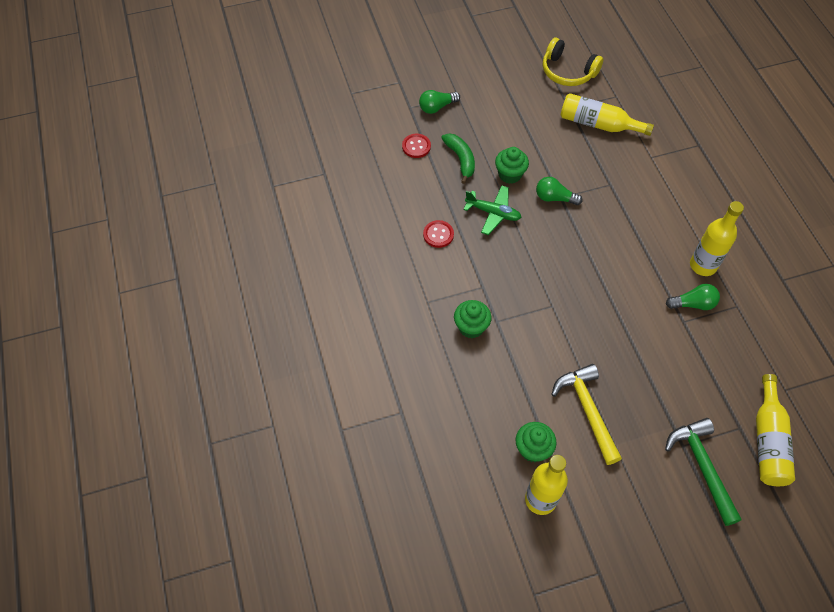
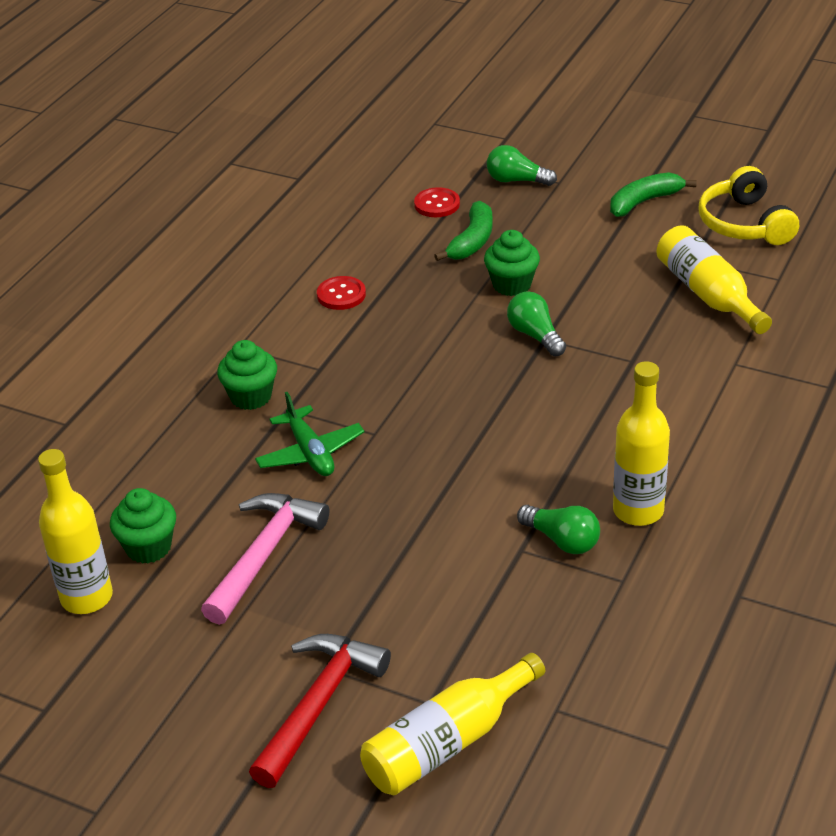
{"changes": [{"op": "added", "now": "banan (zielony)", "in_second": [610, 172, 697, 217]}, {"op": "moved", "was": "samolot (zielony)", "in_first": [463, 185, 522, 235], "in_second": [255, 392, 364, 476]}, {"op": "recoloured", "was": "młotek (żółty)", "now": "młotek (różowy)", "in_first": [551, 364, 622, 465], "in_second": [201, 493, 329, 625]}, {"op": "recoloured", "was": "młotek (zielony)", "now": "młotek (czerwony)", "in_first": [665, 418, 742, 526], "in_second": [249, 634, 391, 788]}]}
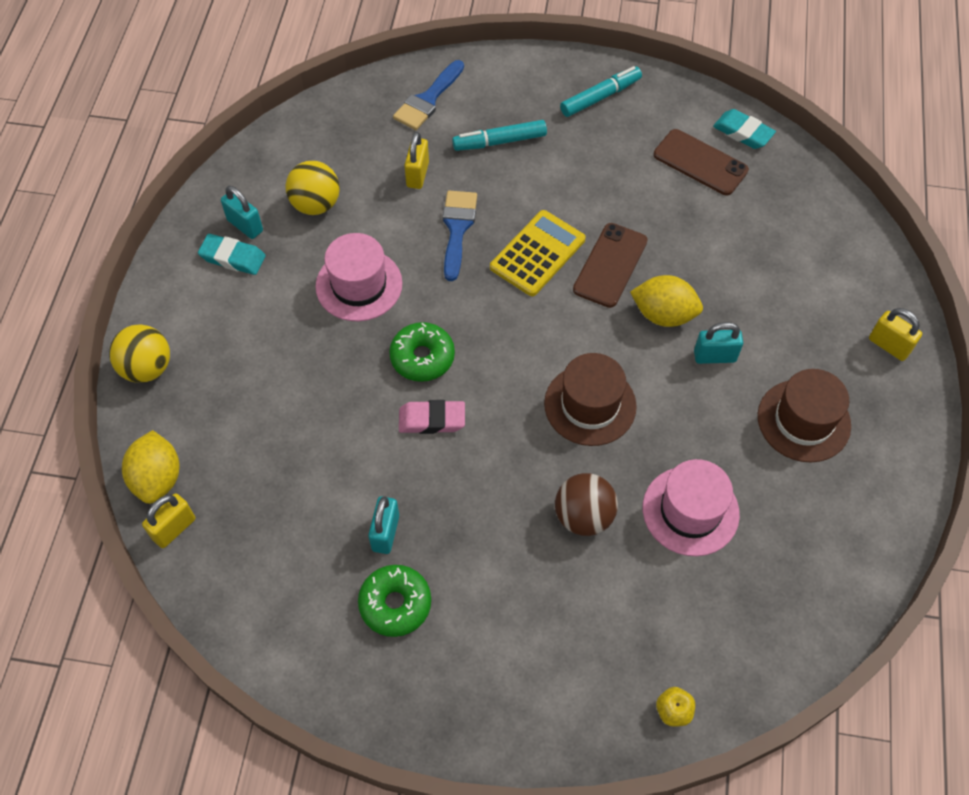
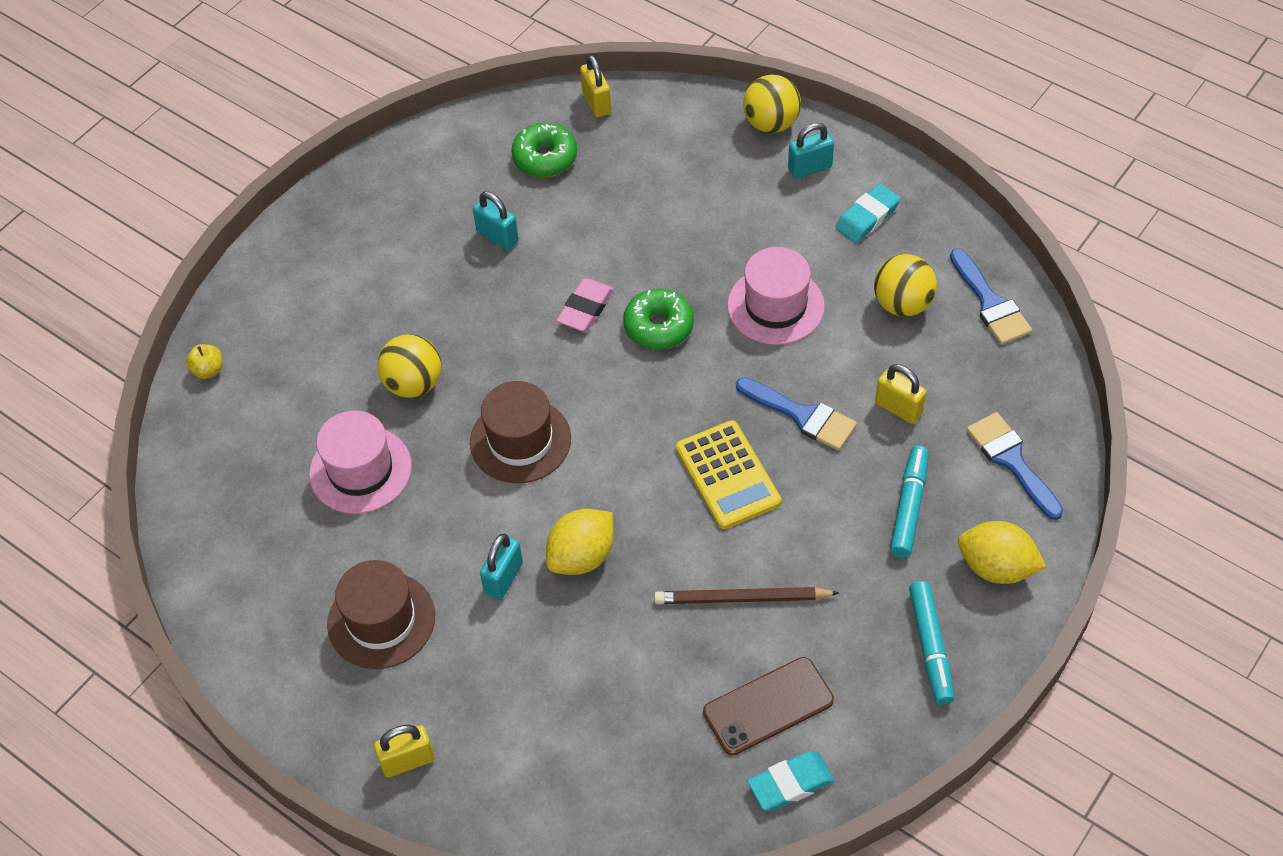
{"changes": [{"op": "removed", "was": "telefon (brązowy)", "in_first": [573, 223, 648, 308]}, {"op": "added", "now": "ołówek (brązowy)", "in_second": [654, 587, 839, 604]}, {"op": "added", "now": "pędzel (niebieski)", "in_second": [950, 248, 1032, 345]}, {"op": "moved", "was": "cytryna (żółty)", "in_first": [122, 430, 180, 504], "in_second": [958, 521, 1046, 584]}, {"op": "moved", "was": "kłódka (turkusowy)", "in_first": [221, 186, 263, 239], "in_second": [788, 123, 834, 178]}, {"op": "moved", "was": "donut (zielony)", "in_first": [358, 565, 431, 637], "in_second": [511, 123, 577, 177]}, {"op": "recoloured", "was": "piłka (brązowy)", "now": "piłka (żółty)", "in_first": [555, 473, 618, 536], "in_second": [377, 334, 441, 398]}]}
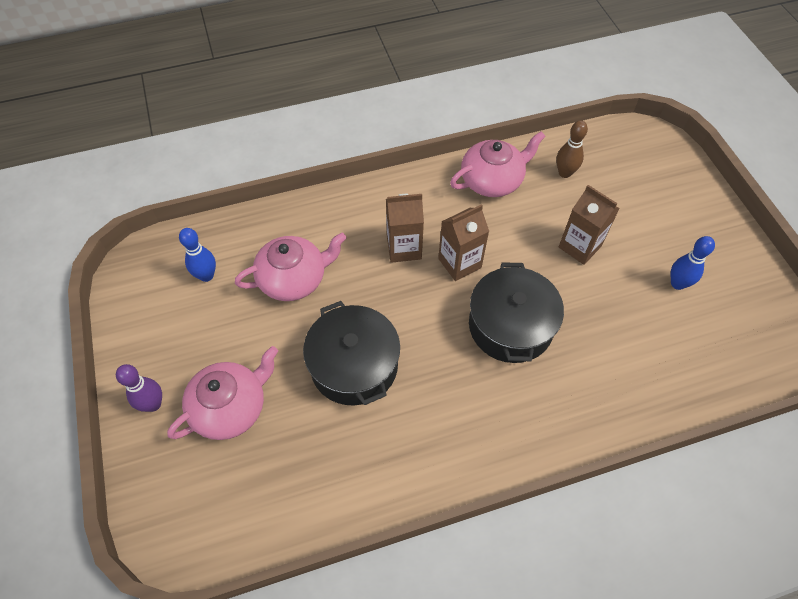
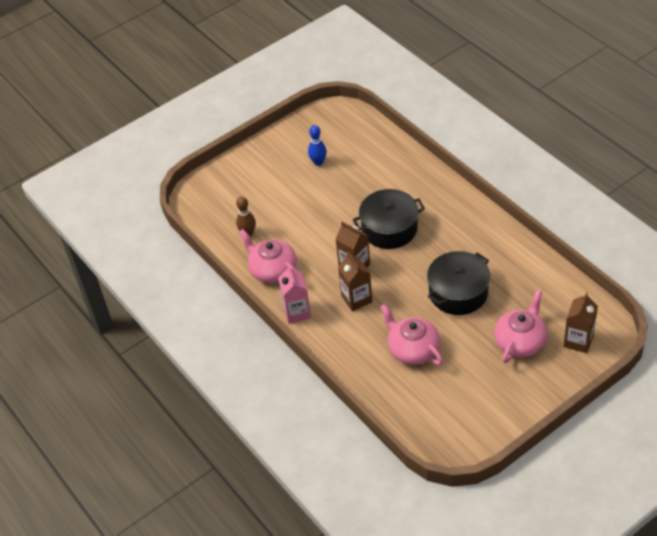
{"changes": [{"op": "removed", "was": "kręgiel (fioletowy)", "in_first": [116, 364, 162, 412]}, {"op": "removed", "was": "kręgiel (niebieski)", "in_first": [179, 228, 216, 282]}, {"op": "added", "now": "karton mleka (różowy)", "in_second": [278, 265, 311, 324]}, {"op": "moved", "was": "karton mleka (brązowy)", "in_first": [559, 185, 620, 265], "in_second": [563, 292, 598, 353]}, {"op": "turned", "was": "imbryk (różowy)", "in_first": [167, 346, 278, 440], "in_second": [494, 290, 547, 363], "clockwise": 90}]}
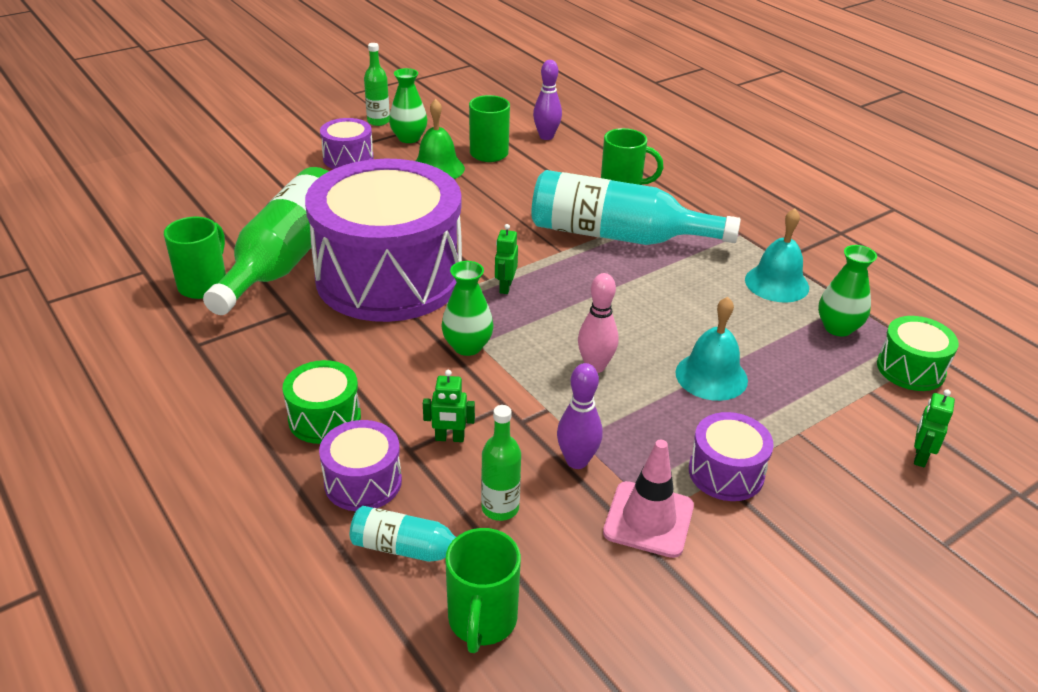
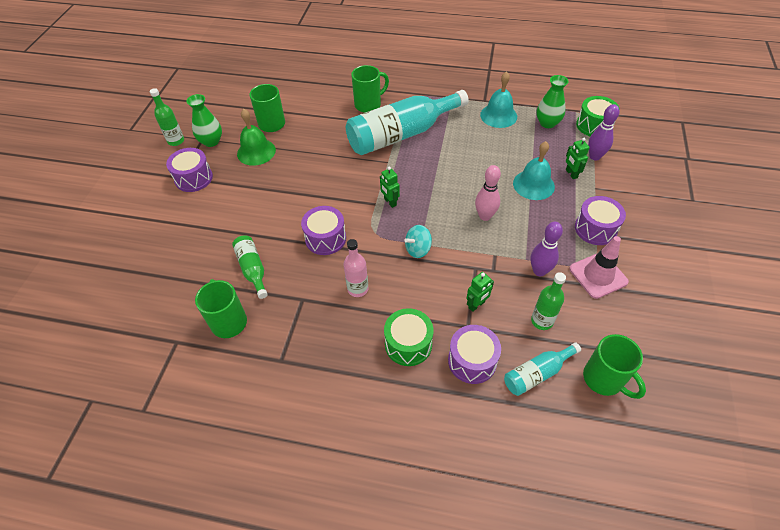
{"changes": [{"op": "added", "now": "butelka (różowy)", "in_second": [344, 239, 368, 297]}, {"op": "moved", "was": "kręgiel (fioletowy)", "in_first": [533, 60, 562, 140], "in_second": [588, 104, 619, 161]}, {"op": "moved", "was": "robot (zielony)", "in_first": [914, 389, 955, 467], "in_second": [566, 138, 590, 179]}, {"op": "replaced", "was": "wazon (zielony)", "now": "bączek (turkusowy)", "in_first": [441, 261, 494, 356], "in_second": [404, 225, 432, 258]}, {"op": "resized", "was": "butelka (zielony)", "in_first": [203, 167, 329, 315], "in_second": [232, 235, 268, 299], "ratio": 0.47}, {"op": "resized", "was": "bęben (fioletowy)", "in_first": [305, 159, 462, 322], "in_second": [301, 206, 346, 255], "ratio": 0.41}]}
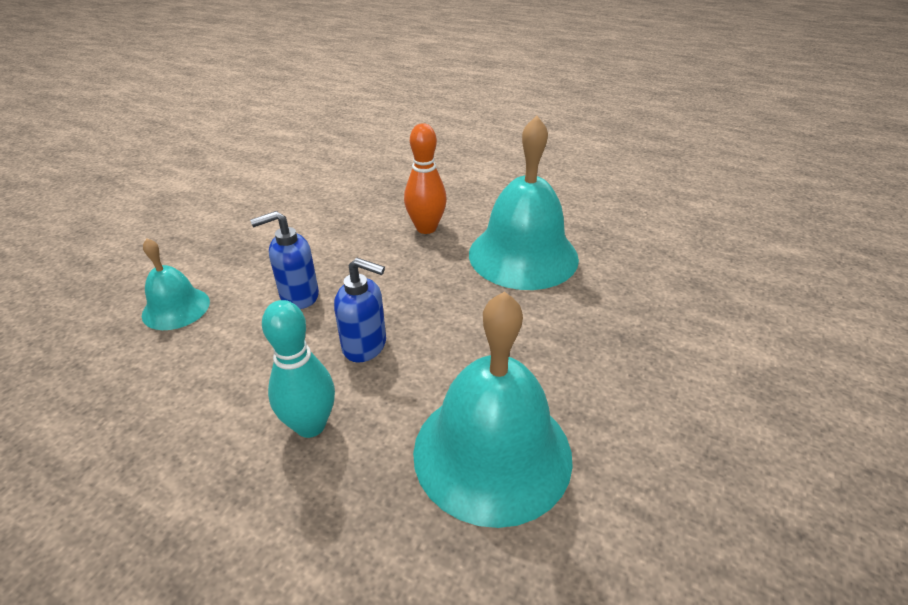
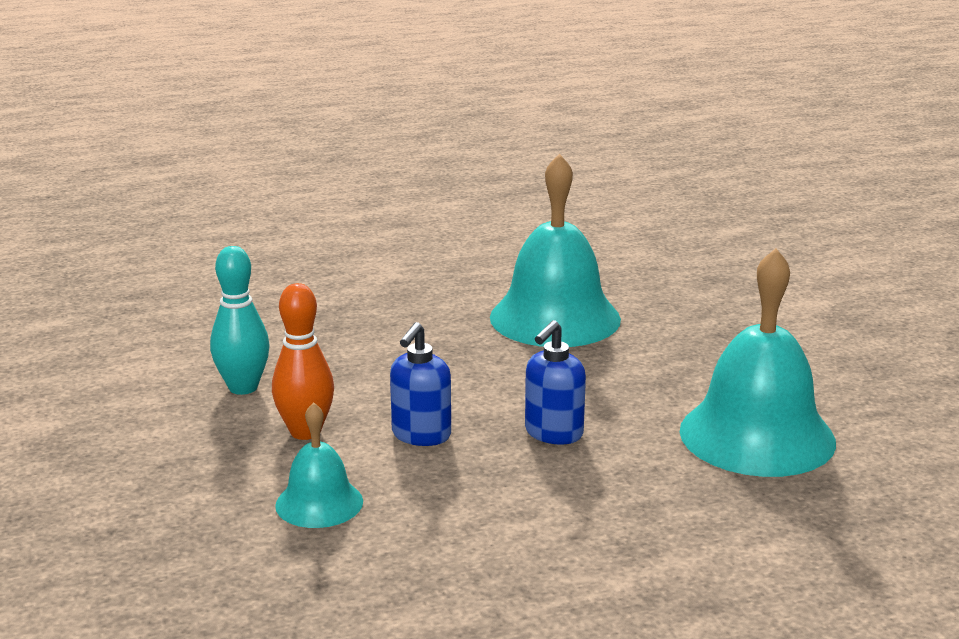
{"changes": [{"op": "moved", "was": "kręgiel (turkusowy)", "in_first": [262, 300, 335, 438], "in_second": [210, 246, 269, 395]}, {"op": "moved", "was": "kręgiel (pomarańczowy)", "in_first": [404, 123, 447, 234], "in_second": [272, 283, 334, 440]}, {"op": "turned", "was": "dozownik mydła (niebieski)", "in_first": [334, 258, 386, 363], "in_second": [525, 320, 586, 445], "clockwise": 150}]}
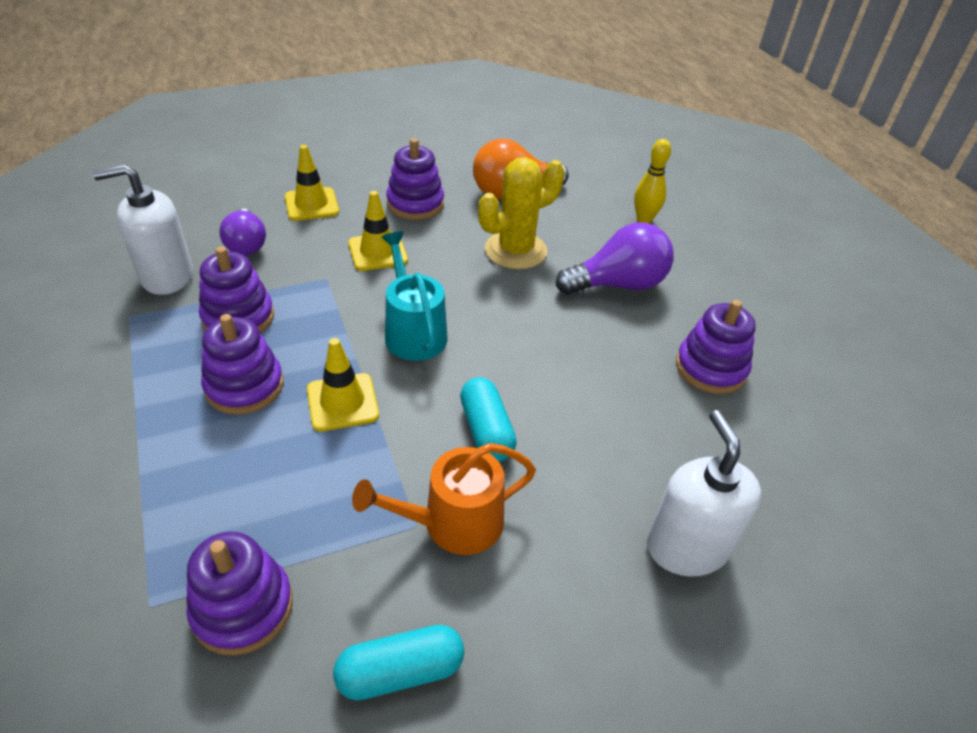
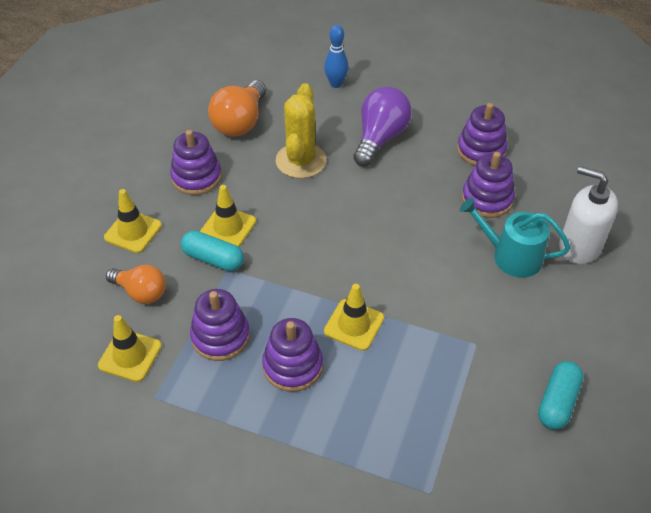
{"changes": [{"op": "removed", "was": "konewka (pomarańczowy)", "in_first": [352, 443, 536, 555]}, {"op": "moved", "was": "zabawka nakładanka (fioletowy)", "in_first": [186, 532, 293, 656], "in_second": [462, 152, 515, 218]}, {"op": "moved", "was": "konewka (turkusowy)", "in_first": [381, 232, 448, 361], "in_second": [460, 198, 570, 278]}, {"op": "moved", "was": "kapsułka (turkusowy)", "in_first": [460, 377, 517, 462], "in_second": [181, 231, 244, 271]}, {"op": "replaced", "was": "dozownik mydła (biały)", "now": "pachołek (żółty)", "in_first": [92, 164, 193, 295], "in_second": [98, 315, 162, 382]}, {"op": "recoloured", "was": "żarówka (fioletowy)", "now": "żarówka (pomarańczowy)", "in_first": [220, 209, 266, 255], "in_second": [106, 265, 166, 304]}, {"op": "recoloured", "was": "kręgiel (żółty)", "now": "kręgiel (niebieski)", "in_first": [634, 139, 671, 223], "in_second": [324, 25, 349, 88]}]}
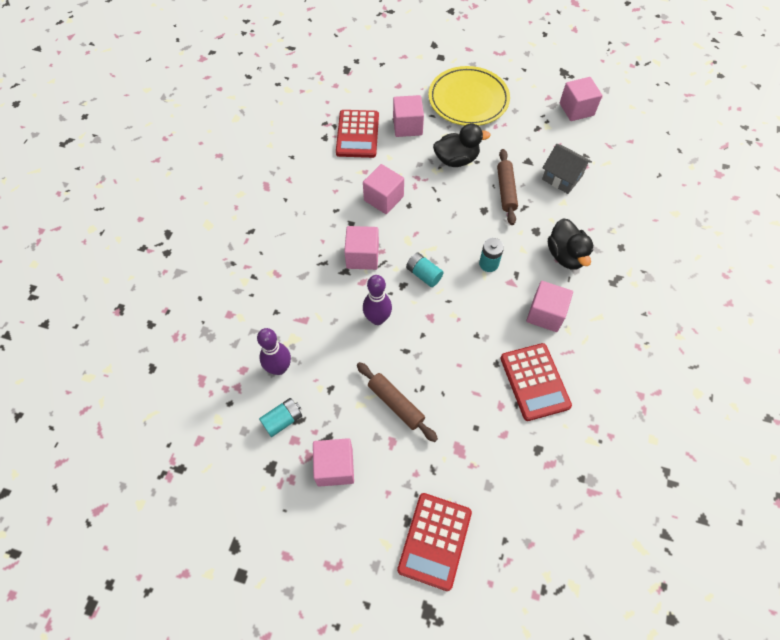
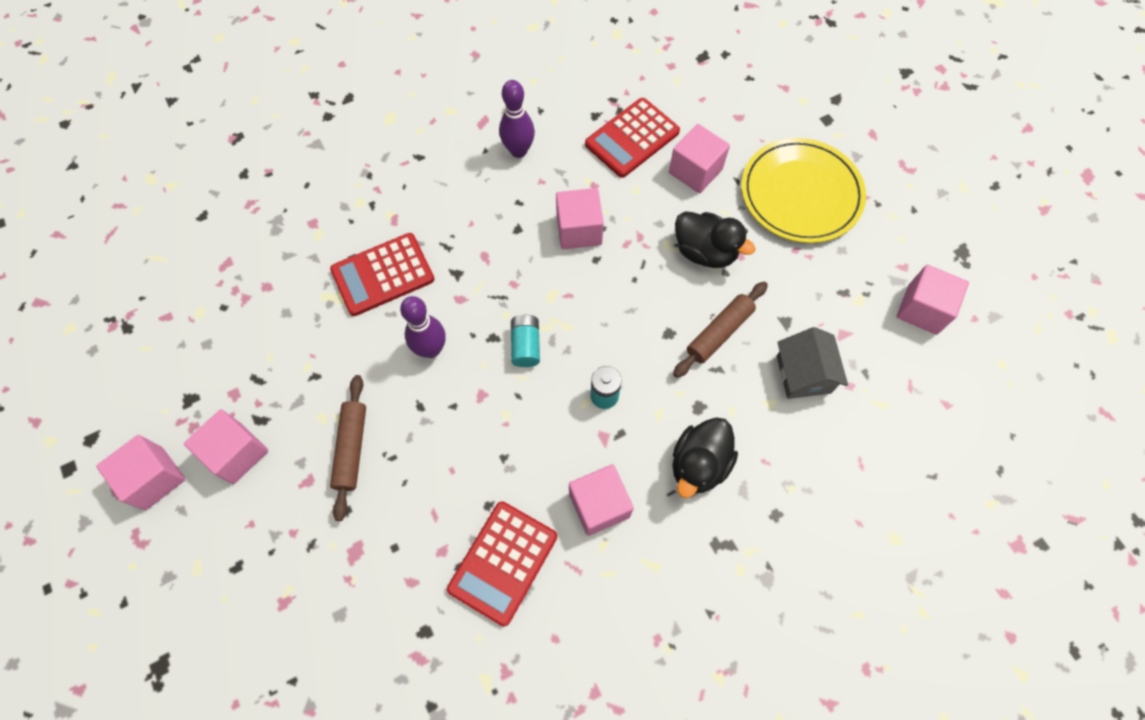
{"changes": [{"op": "removed", "was": "bateria (turkusowy)", "in_first": [259, 398, 302, 437]}, {"op": "moved", "was": "kręgiel (fioletowy)", "in_first": [257, 328, 291, 375], "in_second": [499, 80, 535, 158]}, {"op": "moved", "was": "sześcian (różowy)", "in_first": [344, 226, 379, 270], "in_second": [96, 435, 186, 510]}, {"op": "moved", "was": "kalkulator (czerwony)", "in_first": [397, 493, 472, 591], "in_second": [330, 233, 434, 316]}]}
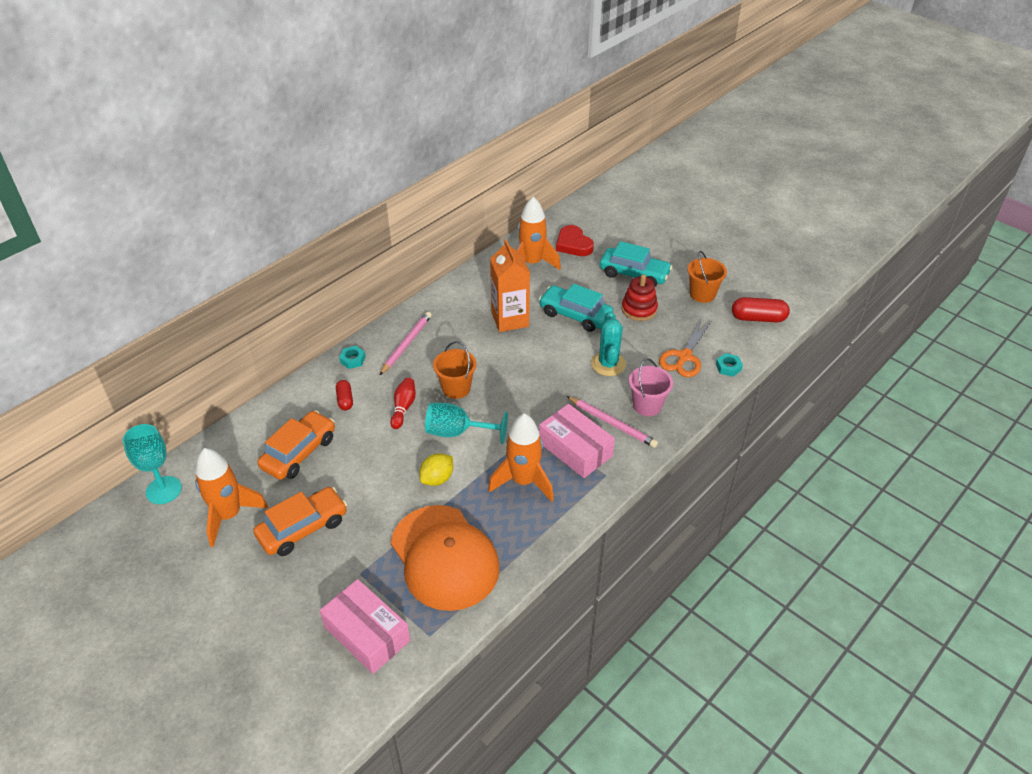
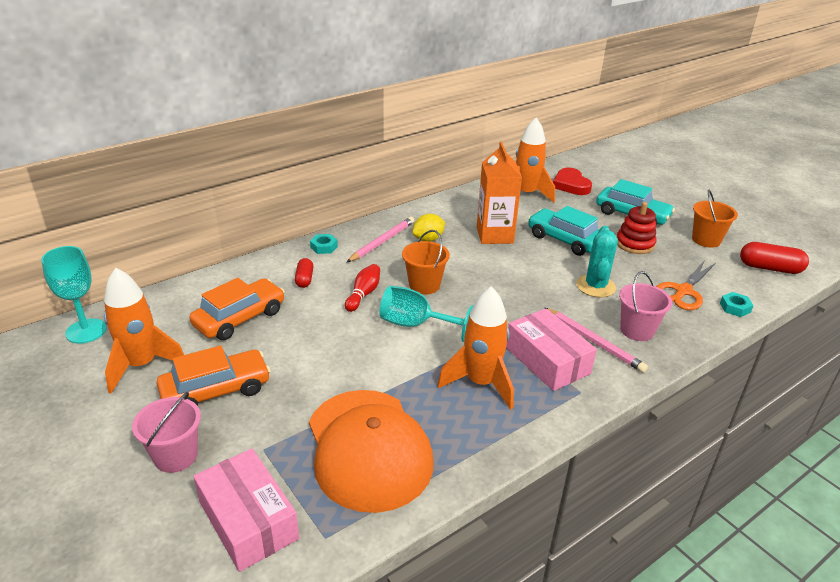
{"changes": [{"op": "added", "now": "wiadro (różowy)", "in_second": [132, 392, 201, 473]}, {"op": "moved", "was": "cytryna (żółty)", "in_first": [419, 453, 453, 486], "in_second": [412, 214, 445, 242]}]}
